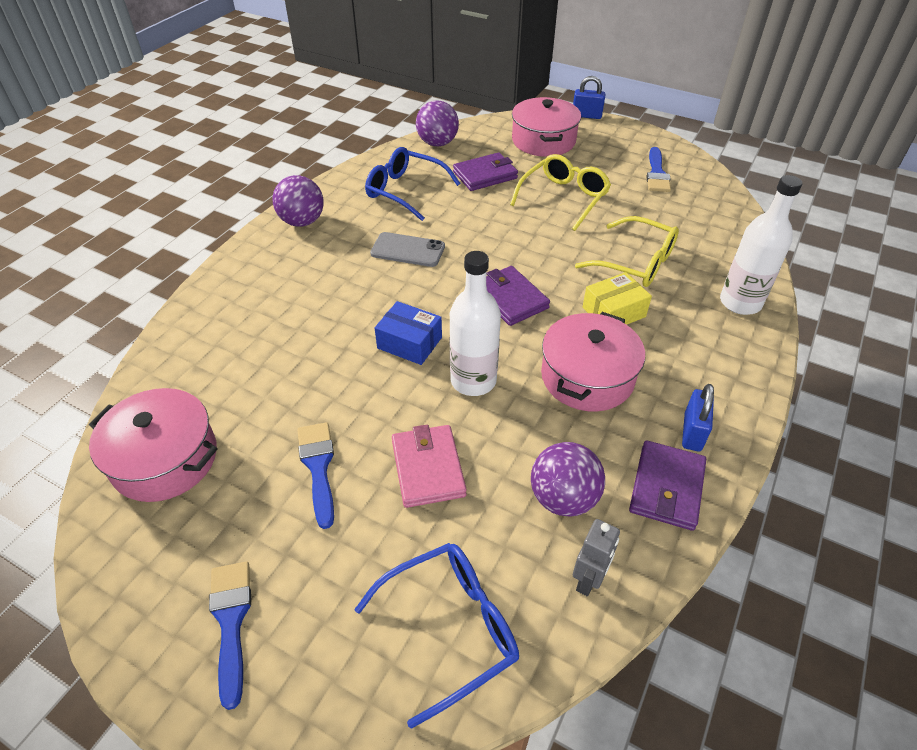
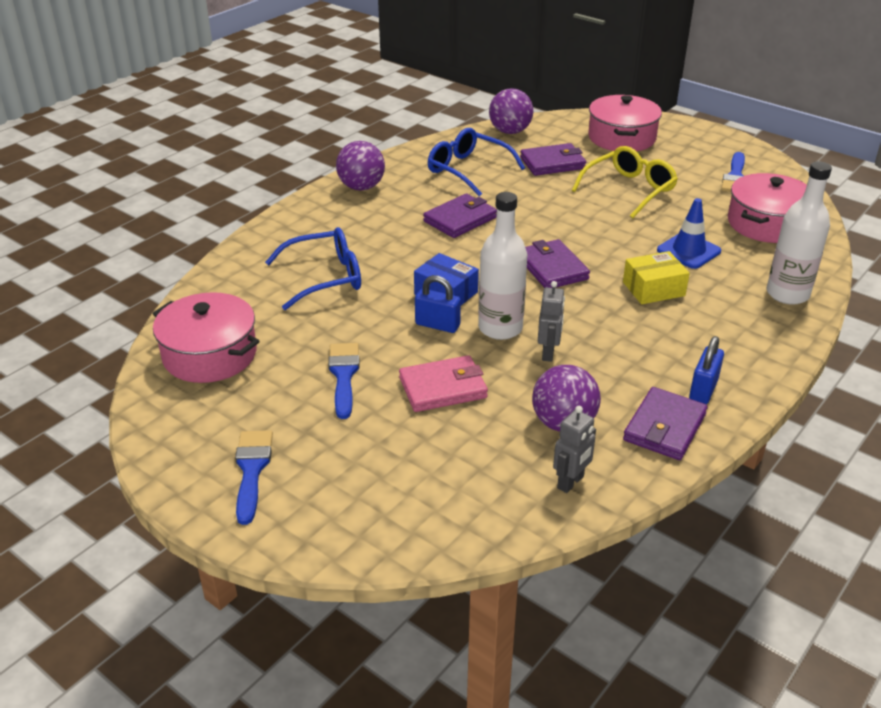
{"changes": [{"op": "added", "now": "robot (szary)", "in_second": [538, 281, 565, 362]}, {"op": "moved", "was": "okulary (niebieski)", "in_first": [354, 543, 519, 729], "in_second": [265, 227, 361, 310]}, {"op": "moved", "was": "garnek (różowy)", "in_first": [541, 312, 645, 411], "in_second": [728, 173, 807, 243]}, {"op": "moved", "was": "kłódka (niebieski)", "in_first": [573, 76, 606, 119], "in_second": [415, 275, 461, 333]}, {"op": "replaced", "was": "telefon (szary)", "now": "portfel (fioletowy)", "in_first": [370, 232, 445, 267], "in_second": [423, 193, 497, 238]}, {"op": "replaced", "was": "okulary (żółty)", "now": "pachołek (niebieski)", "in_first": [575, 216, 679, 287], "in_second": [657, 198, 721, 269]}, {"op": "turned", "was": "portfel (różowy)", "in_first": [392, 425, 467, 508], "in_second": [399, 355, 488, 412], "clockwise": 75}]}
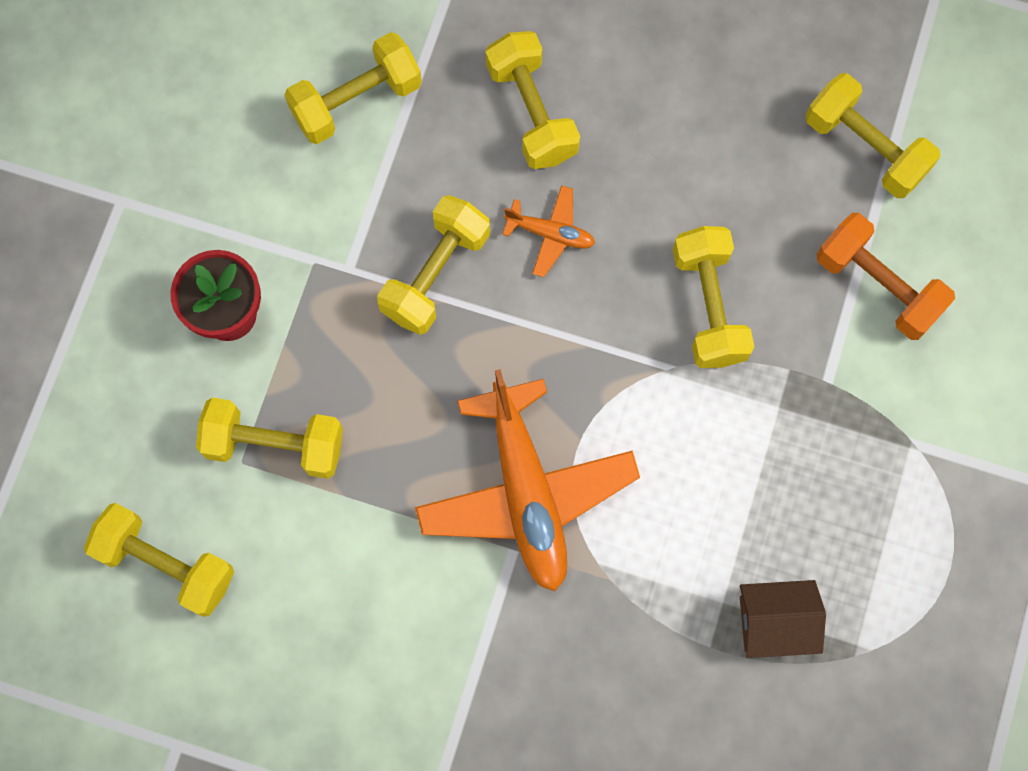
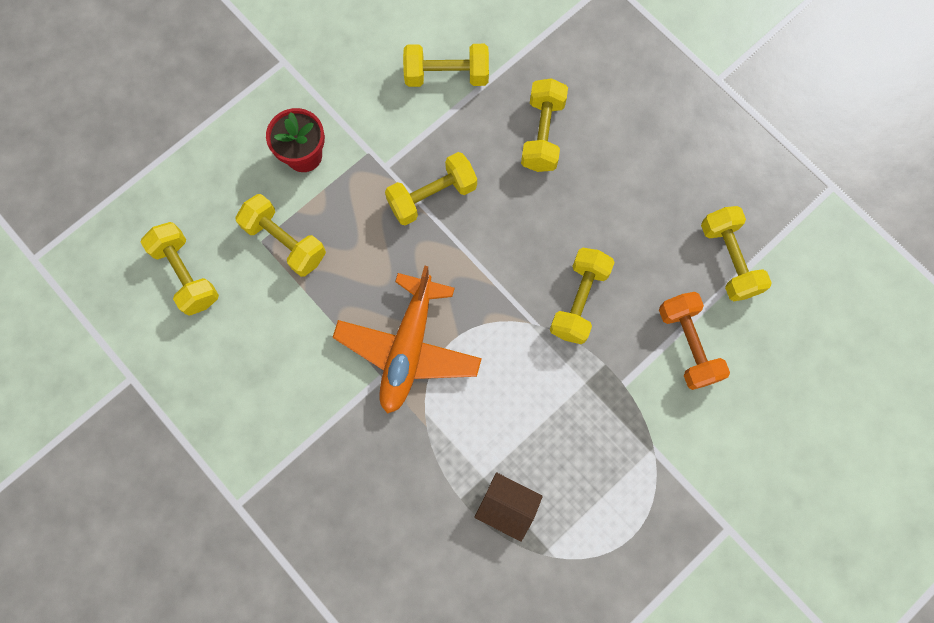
{"changes": [{"op": "removed", "was": "samolot (pomarańczowy)", "in_first": [502, 185, 595, 277]}]}
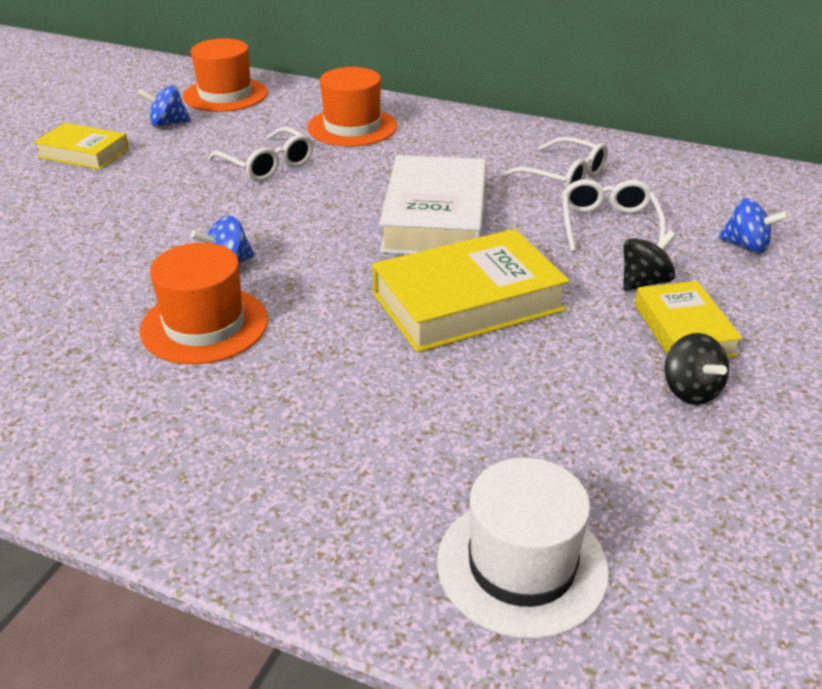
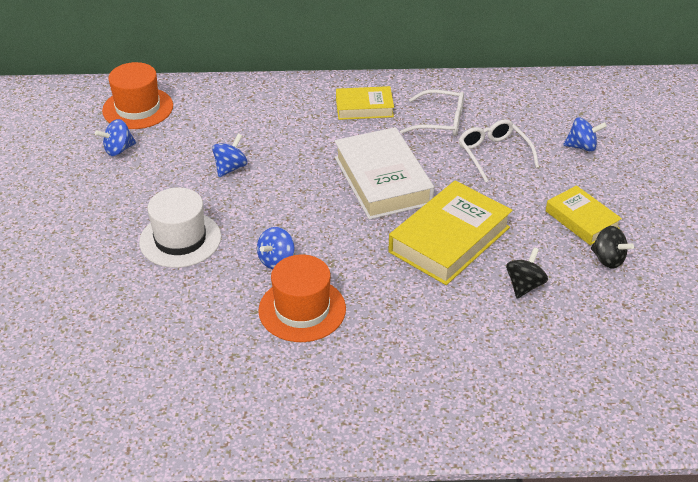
{"changes": [{"op": "removed", "was": "kapelusz (pomarańczowy)", "in_first": [307, 67, 397, 147]}, {"op": "moved", "was": "książka (żółty)", "in_first": [33, 123, 129, 170], "in_second": [336, 86, 394, 120]}, {"op": "moved", "was": "kapelusz (biały)", "in_first": [437, 458, 609, 639], "in_second": [139, 188, 221, 268]}, {"op": "moved", "was": "bączek (czarny)", "in_first": [623, 230, 676, 291], "in_second": [506, 247, 548, 299]}, {"op": "replaced", "was": "okulary (biały)", "now": "bączek (niebieski)", "in_first": [207, 127, 313, 181], "in_second": [212, 134, 248, 177]}]}
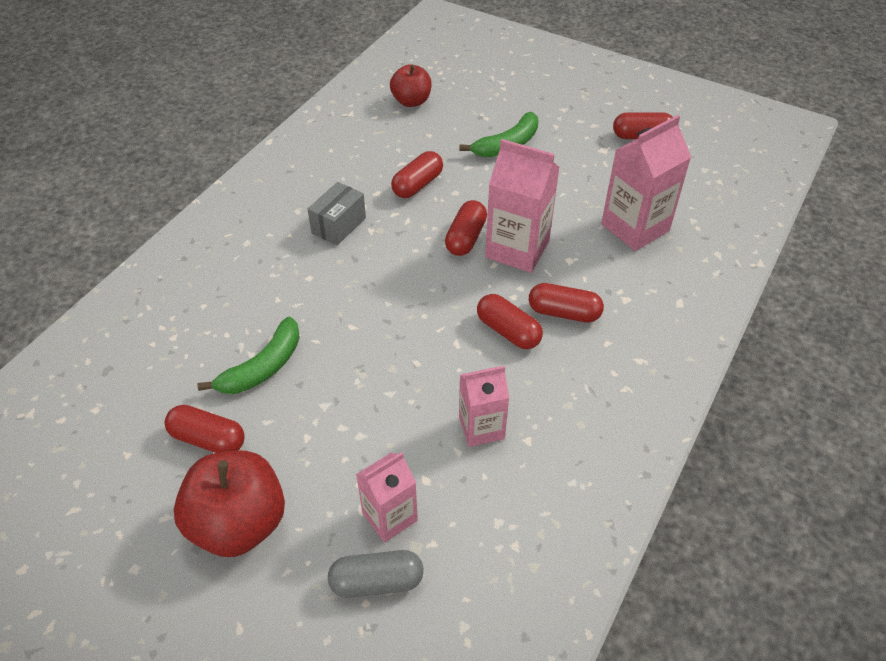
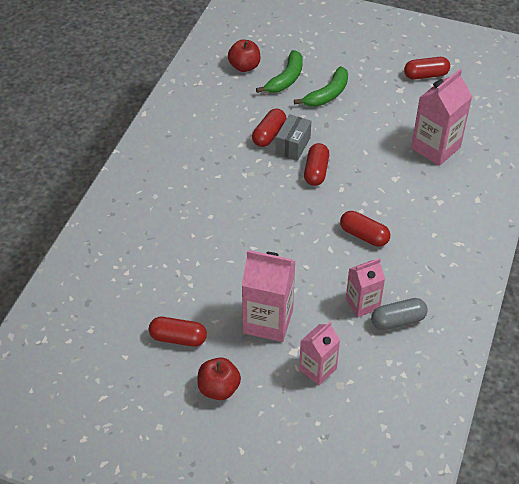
{"changes": [{"op": "removed", "was": "kapsułka (czerwony)", "in_first": [529, 283, 604, 323]}, {"op": "moved", "was": "banan (zielony)", "in_first": [198, 317, 300, 394], "in_second": [256, 50, 303, 93]}, {"op": "moved", "was": "pudełko (szary)", "in_first": [307, 182, 366, 246], "in_second": [276, 114, 311, 161]}, {"op": "moved", "was": "kapsułka (szary)", "in_first": [328, 550, 424, 598], "in_second": [371, 298, 428, 330]}, {"op": "moved", "was": "karton mleka (różowy)", "in_first": [485, 139, 560, 273], "in_second": [242, 250, 295, 342]}, {"op": "resized", "was": "jabłko (czerwony)", "in_first": [174, 451, 285, 557], "in_second": [197, 357, 241, 400], "ratio": 0.62}]}
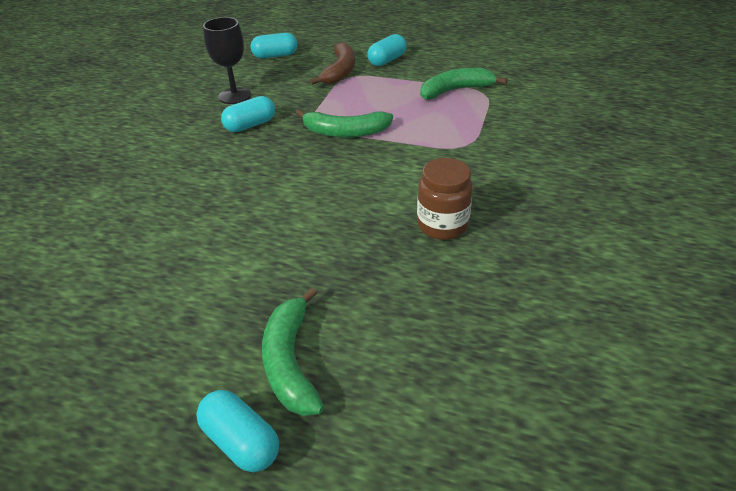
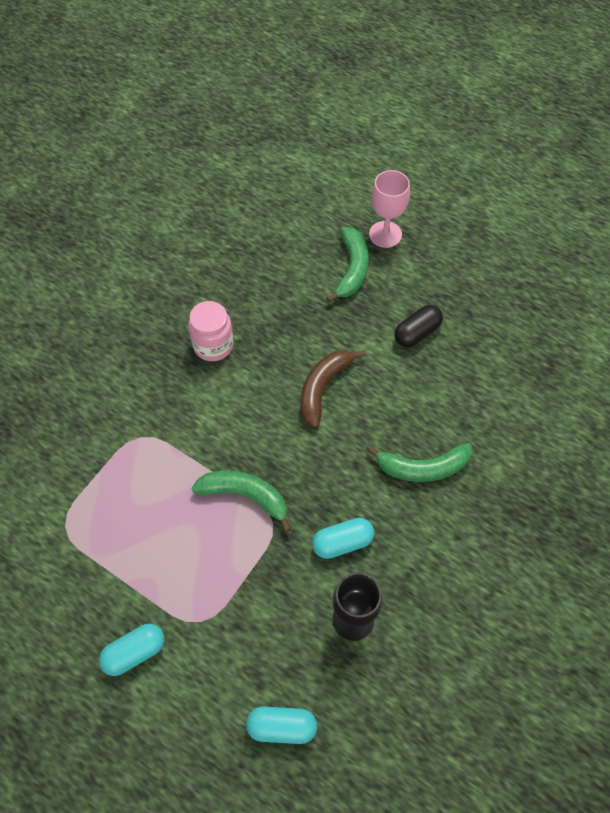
{"changes": [{"op": "added", "now": "kapsułka (czarny)", "in_second": [395, 305, 443, 347]}, {"op": "moved", "was": "banan (brązowy)", "in_first": [310, 42, 355, 85], "in_second": [301, 350, 366, 428]}, {"op": "moved", "was": "banan (zielony)", "in_first": [420, 68, 507, 100], "in_second": [366, 443, 472, 482]}, {"op": "replaced", "was": "kapsułka (turkusowy)", "now": "kielich (różowy)", "in_first": [196, 390, 279, 472], "in_second": [369, 170, 410, 248]}, {"op": "recoloured", "was": "słoik (brązowy)", "now": "słoik (różowy)", "in_first": [417, 158, 473, 240], "in_second": [188, 301, 234, 361]}]}
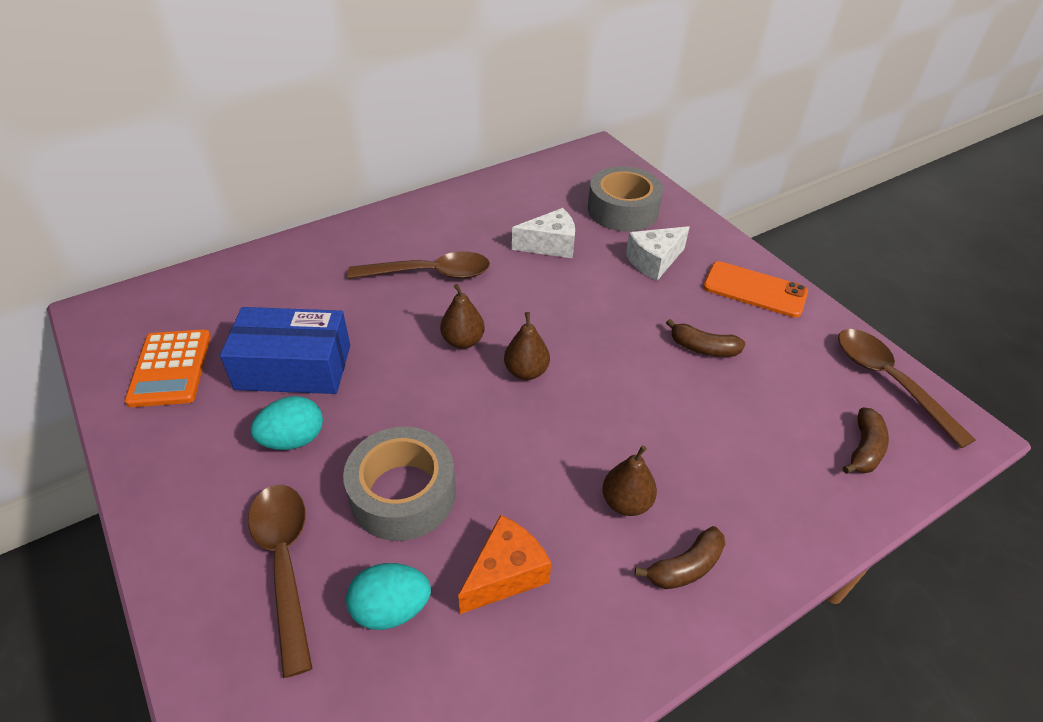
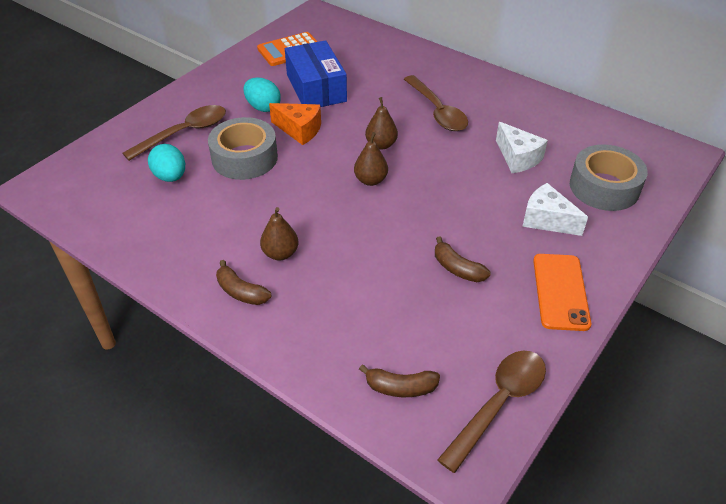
{"changes": [{"op": "moved", "was": "ser (pomarańczowy)", "in_first": [458, 515, 551, 614], "in_second": [269, 103, 321, 145]}, {"op": "turned", "was": "banan (brązowy)", "in_first": [666, 319, 745, 357], "in_second": [435, 236, 490, 282], "clockwise": -45}]}
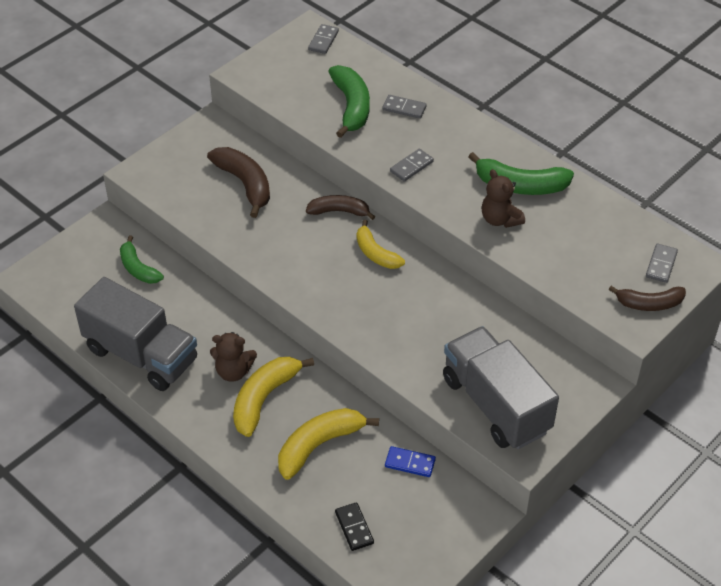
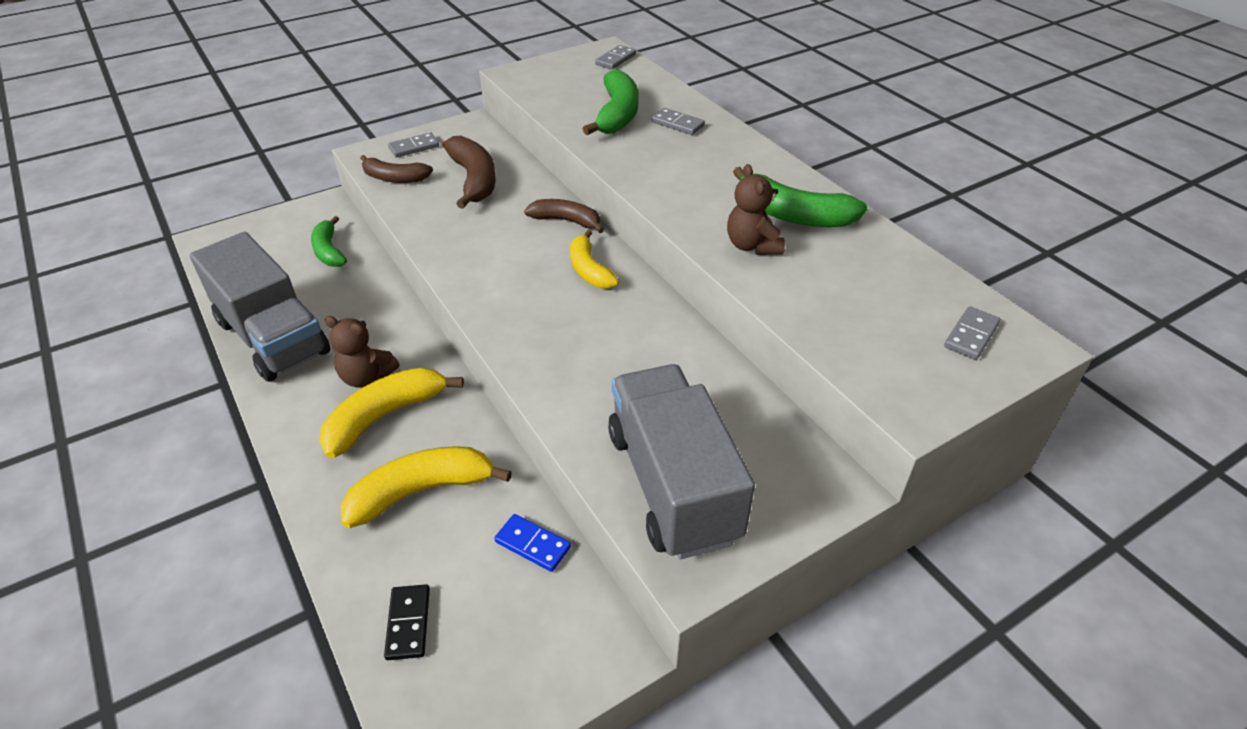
{"changes": [{"op": "moved", "was": "kostka domina (szary)", "in_first": [390, 149, 434, 182], "in_second": [388, 133, 439, 157]}, {"op": "moved", "was": "banan (brązowy)", "in_first": [608, 286, 686, 311], "in_second": [360, 155, 433, 183]}]}
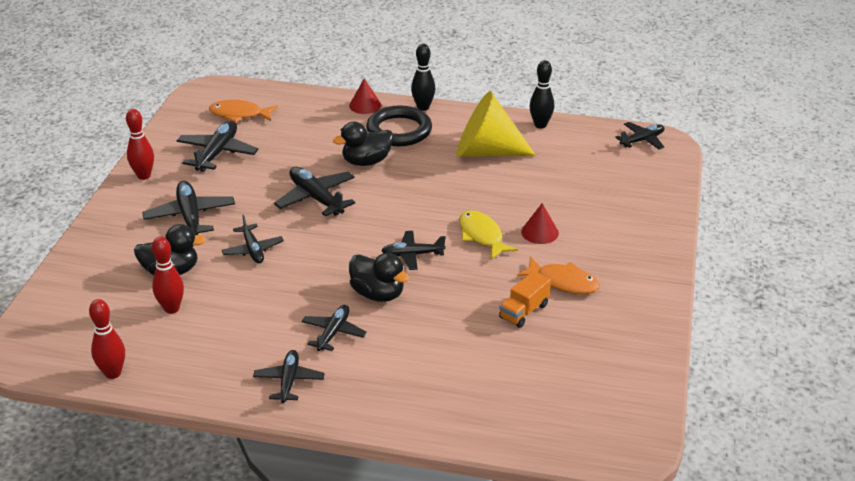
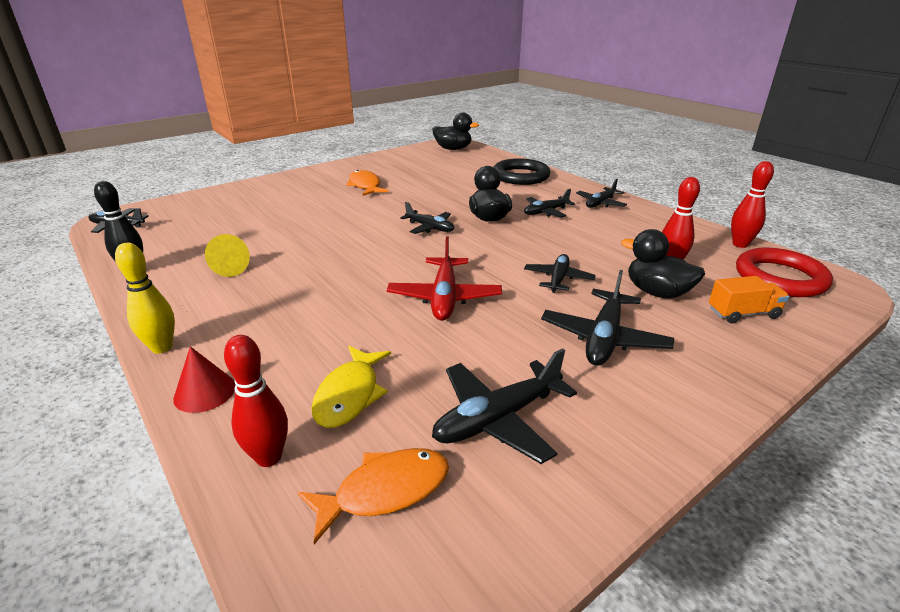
{"changes": [{"op": "removed", "was": "stożek (czerwony)", "in_first": [521, 203, 559, 244]}, {"op": "added", "now": "pierścień (czerwony)", "in_second": [736, 248, 833, 297]}, {"op": "moved", "was": "kręgiel (czerwony)", "in_first": [126, 109, 154, 180], "in_second": [224, 335, 288, 467]}, {"op": "moved", "was": "kaczka (czarny)", "in_first": [333, 122, 393, 166], "in_second": [432, 113, 479, 150]}, {"op": "moved", "was": "pierścień (czarny)", "in_first": [366, 105, 432, 146], "in_second": [494, 158, 550, 185]}, {"op": "moved", "was": "ryba (żółty)", "in_first": [459, 210, 518, 260], "in_second": [311, 346, 391, 428]}, {"op": "moved", "was": "ciężarówka (pomarańczowy)", "in_first": [499, 271, 551, 328], "in_second": [709, 276, 789, 323]}, {"op": "recoloured", "was": "samolot (czarny)", "now": "samolot (czerwony)", "in_first": [274, 167, 355, 216], "in_second": [387, 236, 502, 321]}, {"op": "recoloured", "was": "kręgiel (czarny)", "now": "kręgiel (żółty)", "in_first": [411, 44, 435, 111], "in_second": [115, 243, 175, 354]}, {"op": "turned", "was": "ryba (pomarańczowy)", "in_first": [209, 100, 278, 123], "in_second": [298, 448, 449, 544], "clockwise": -75}, {"op": "resized", "was": "stożek (żółty)", "in_first": [457, 91, 536, 157], "in_second": [205, 234, 250, 277], "ratio": 0.47}]}
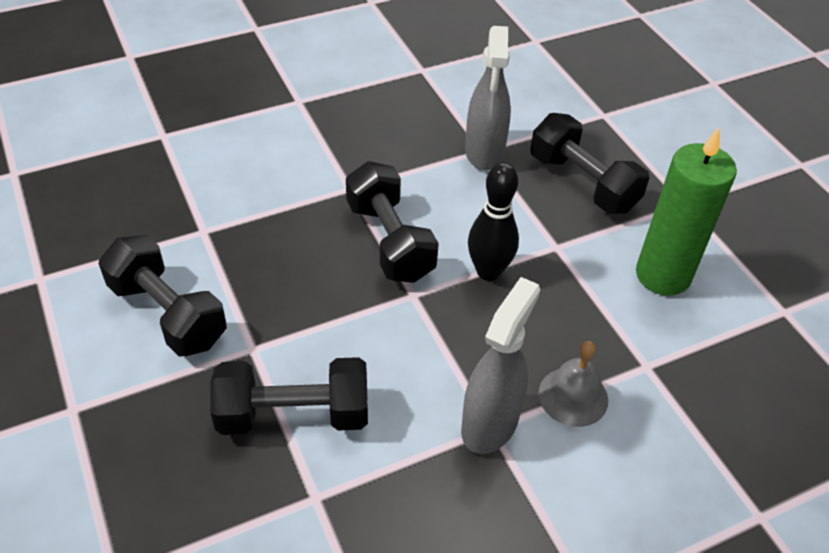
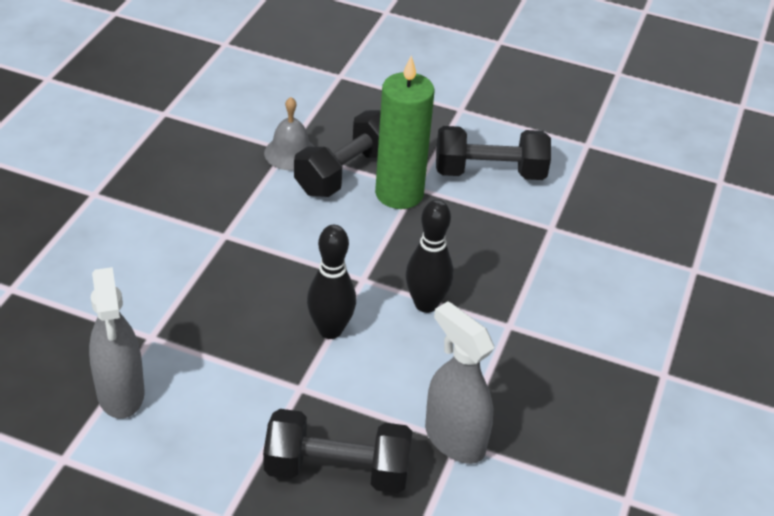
{"changes": [{"op": "moved", "was": "spryskiwacz (szary)", "in_first": [461, 277, 540, 454], "in_second": [89, 267, 145, 419]}, {"op": "moved", "was": "dzwonek (szary)", "in_first": [538, 341, 608, 427], "in_second": [264, 97, 315, 171]}, {"op": "moved", "was": "świeca (zielony)", "in_first": [636, 127, 737, 296], "in_second": [375, 56, 435, 209]}, {"op": "replaced", "was": "hantel (czarny)", "now": "kręgiel (czarny)", "in_first": [346, 161, 439, 283], "in_second": [406, 200, 454, 313]}]}
